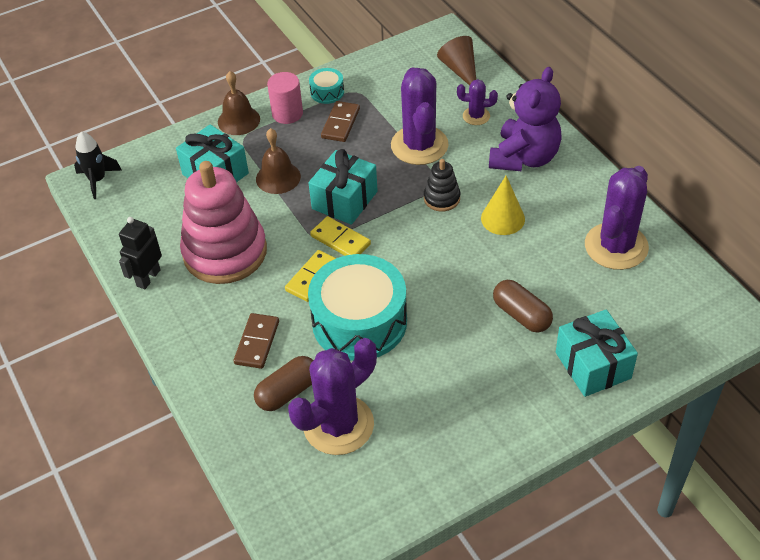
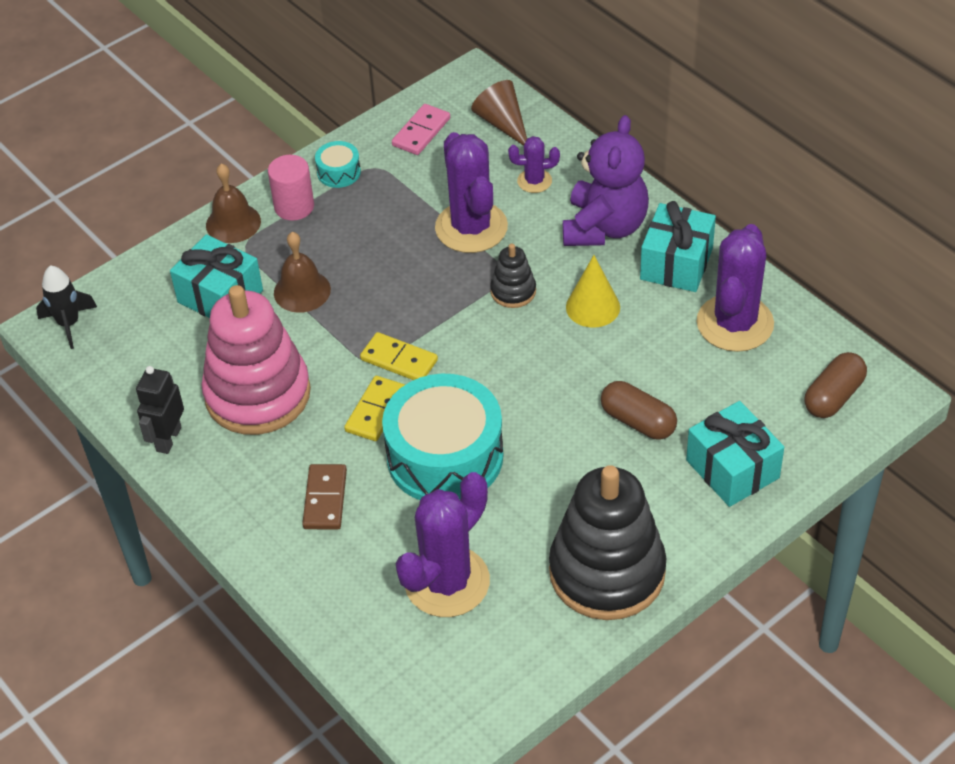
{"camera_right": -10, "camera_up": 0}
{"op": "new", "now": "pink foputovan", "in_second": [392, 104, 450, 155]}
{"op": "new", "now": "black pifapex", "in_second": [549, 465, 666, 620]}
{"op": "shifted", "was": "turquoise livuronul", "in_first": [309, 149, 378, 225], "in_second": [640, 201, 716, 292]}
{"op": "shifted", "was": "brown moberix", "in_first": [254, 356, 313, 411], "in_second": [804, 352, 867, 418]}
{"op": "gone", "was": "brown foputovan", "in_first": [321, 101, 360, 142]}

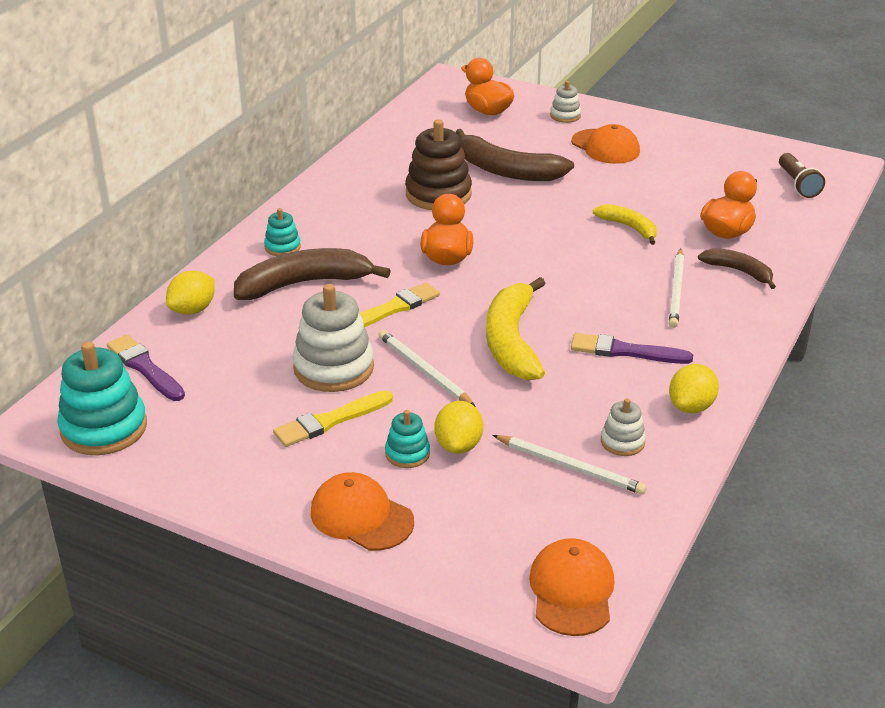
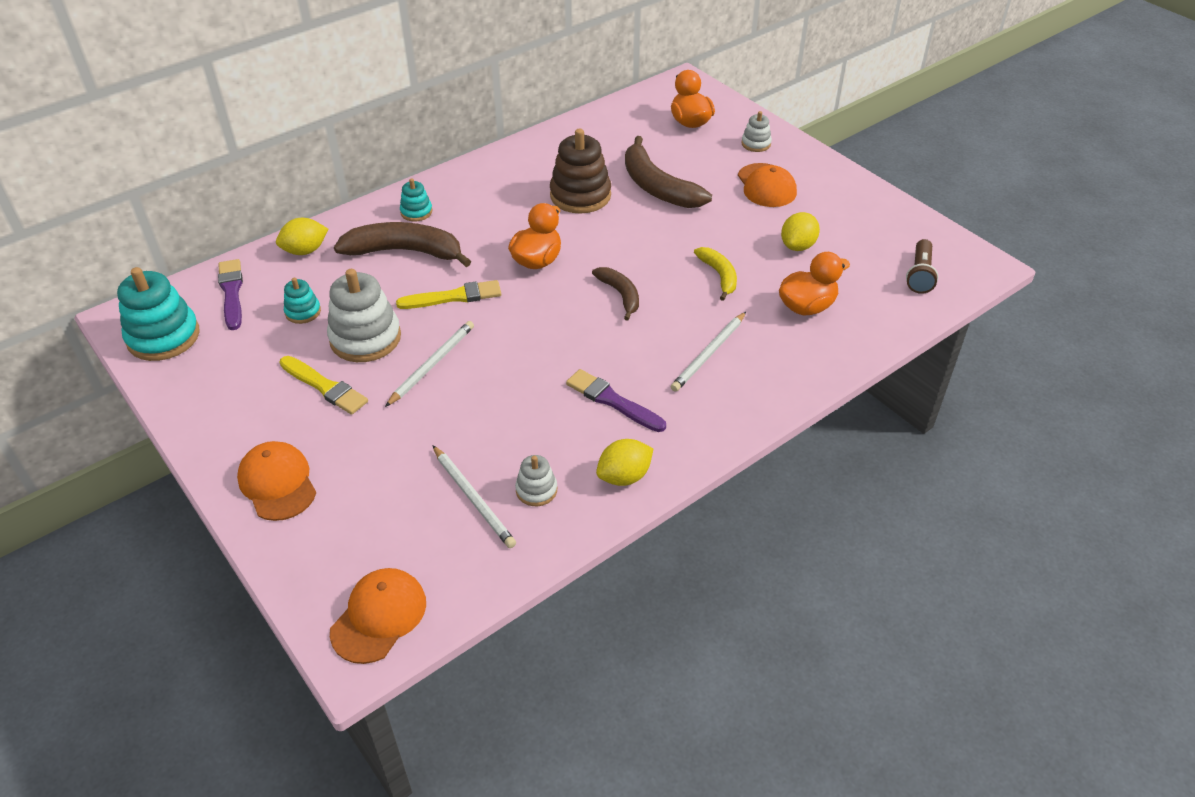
{"camera_right": 25, "camera_up": 10}
{"op": "rotated", "was": "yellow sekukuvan", "in_first": [273, 390, 393, 447], "in_second": [279, 356, 368, 415], "clockwise": -135}
{"op": "shifted", "was": "turquoise pifapex", "in_first": [385, 410, 430, 468], "in_second": [284, 278, 321, 324]}
{"op": "rotated", "was": "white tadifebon", "in_first": [379, 330, 476, 407], "in_second": [385, 321, 474, 407], "clockwise": 45}
{"op": "shifted", "was": "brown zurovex", "in_first": [698, 248, 776, 289], "in_second": [592, 267, 639, 321]}
{"op": "shifted", "was": "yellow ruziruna", "in_first": [434, 401, 483, 454], "in_second": [781, 212, 820, 251]}
{"op": "gone", "was": "yellow zurovex", "in_first": [486, 277, 546, 380]}

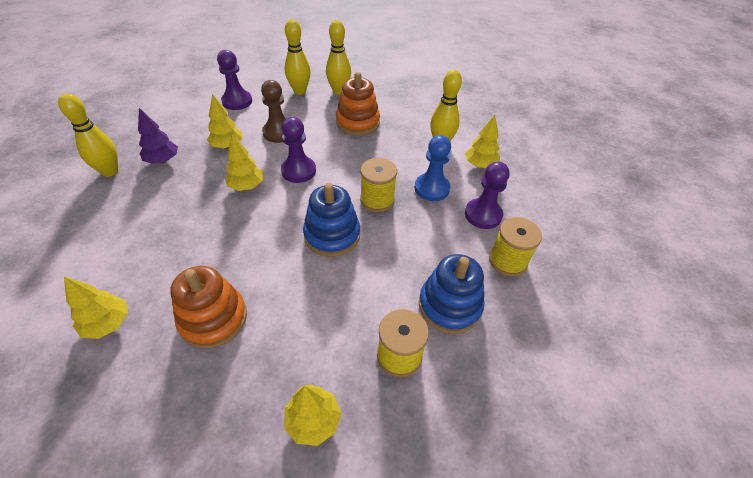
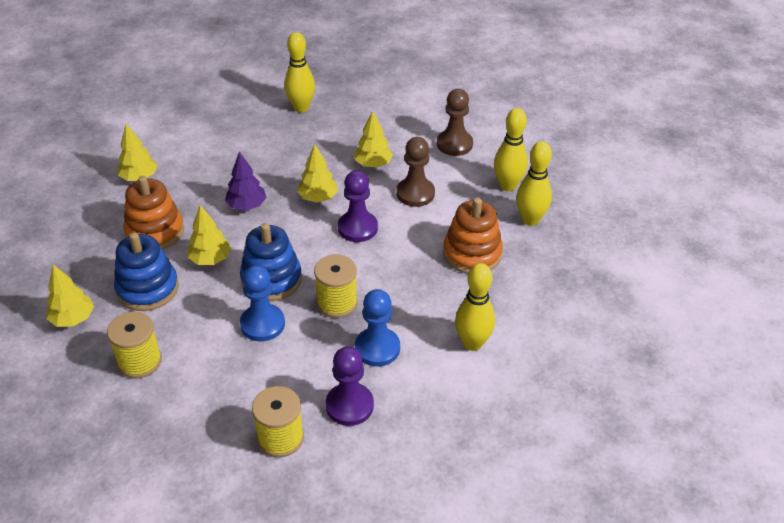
{"camera_right": 75, "camera_up": -5}
{"op": "shifted", "was": "blue pifapex", "in_first": [419, 254, 484, 334], "in_second": [114, 232, 179, 311]}
{"op": "shifted", "was": "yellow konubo", "in_first": [465, 115, 500, 168], "in_second": [188, 205, 231, 265]}
{"op": "shifted", "was": "purple konubo", "in_first": [138, 108, 178, 164], "in_second": [225, 152, 266, 211]}
{"op": "new", "now": "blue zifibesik", "in_second": [240, 265, 285, 341]}
{"op": "repainted", "was": "purple zifibesik", "now": "brown zifibesik", "in_first": [217, 50, 252, 110], "in_second": [437, 89, 473, 156]}

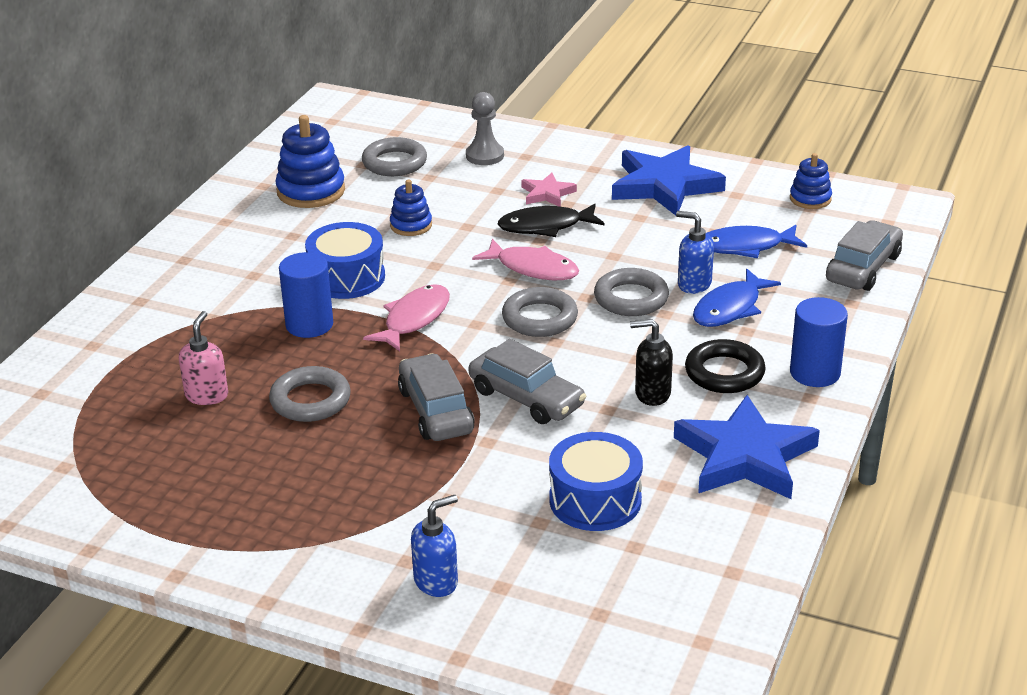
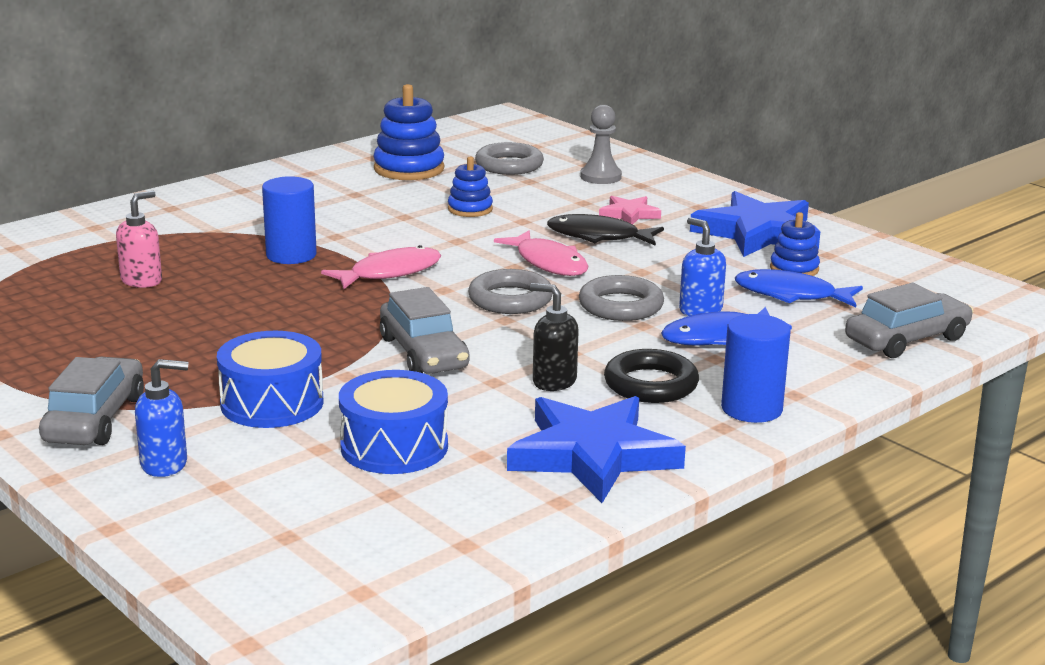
{"camera_right": 25, "camera_up": -10}
{"op": "shifted", "was": "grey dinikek", "in_first": [398, 353, 475, 441], "in_second": [39, 357, 144, 445]}
{"op": "shifted", "was": "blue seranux", "in_first": [305, 222, 385, 299], "in_second": [217, 331, 324, 428]}
{"op": "shifted", "was": "blue pifapex", "in_first": [790, 153, 832, 209], "in_second": [770, 212, 820, 276]}
{"op": "gone", "was": "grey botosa", "in_first": [269, 366, 351, 422]}

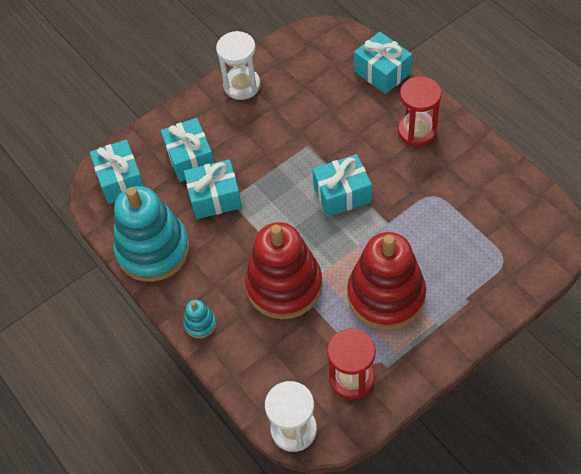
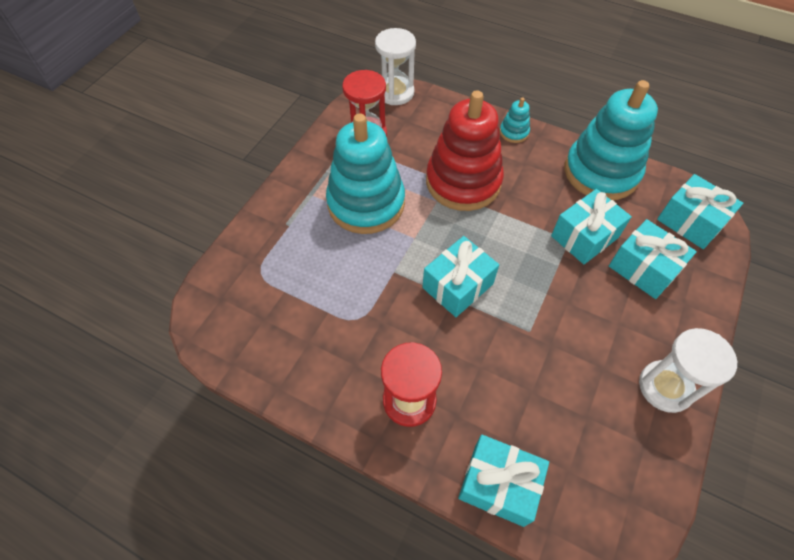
{"camera_right": 150, "camera_up": 0}
{"op": "repainted", "was": "red pifapex", "now": "turquoise pifapex", "in_first": [347, 232, 426, 330], "in_second": [326, 113, 405, 234]}

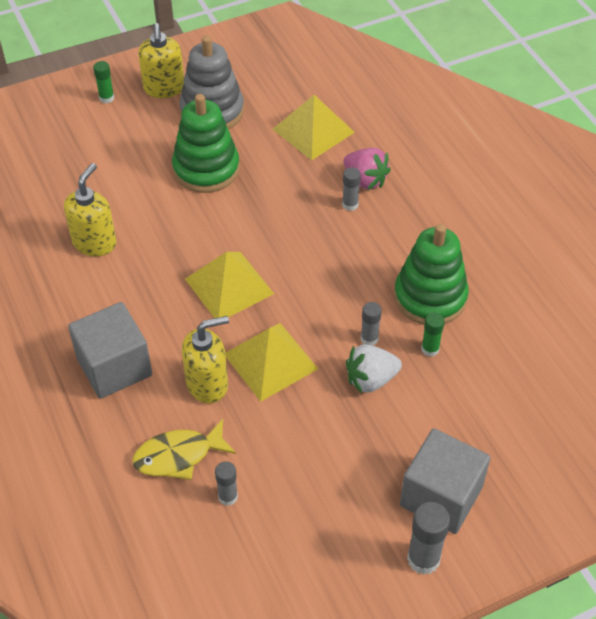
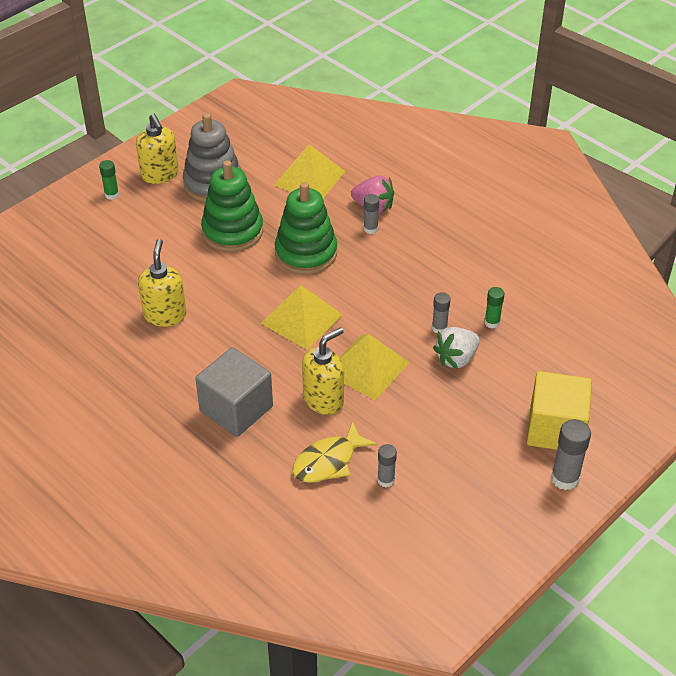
{"camera_right": -20, "camera_up": -5}
{"op": "shifted", "was": "green pifapex", "in_first": [394, 224, 469, 325], "in_second": [275, 182, 337, 274]}
{"op": "repainted", "was": "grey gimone", "now": "yellow gimone", "in_first": [400, 429, 490, 534], "in_second": [527, 371, 592, 450]}

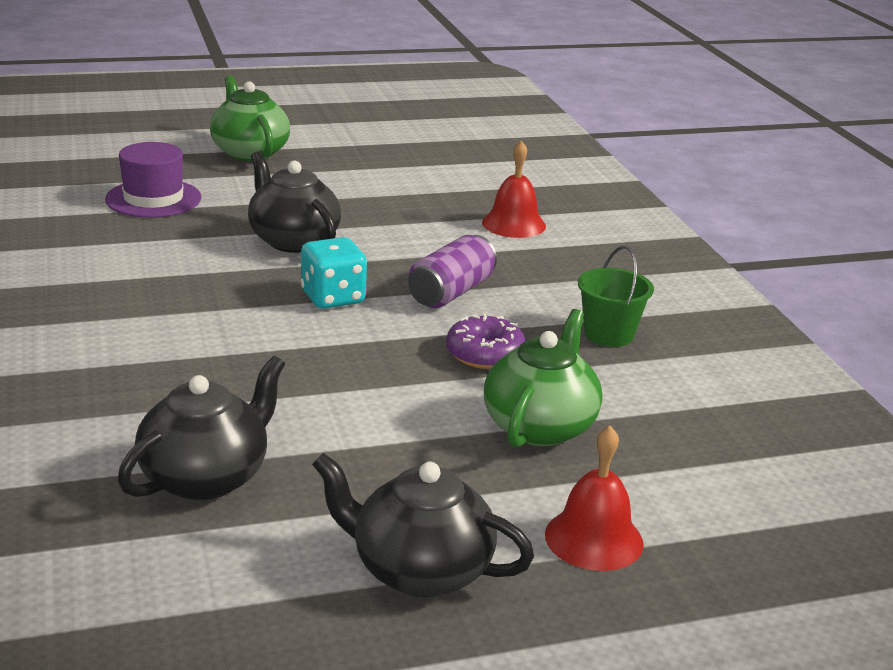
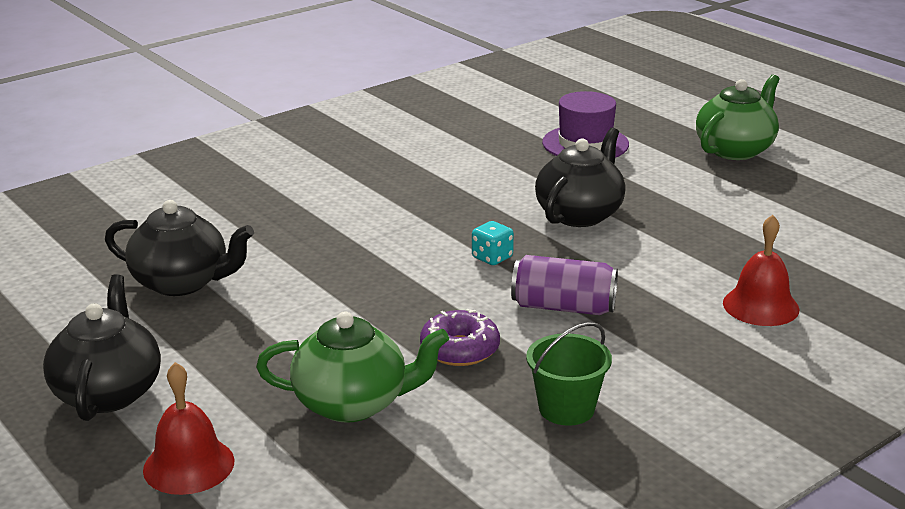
{"camera_right": 70, "camera_up": 0}
{"op": "scaled", "was": "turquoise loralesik", "in_first": [301, 237, 367, 309], "in_second": [472, 221, 514, 265], "ratio": 0.63}

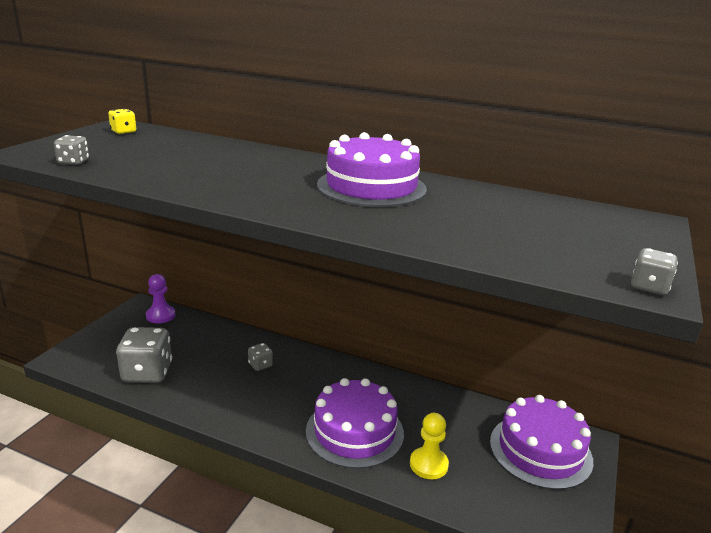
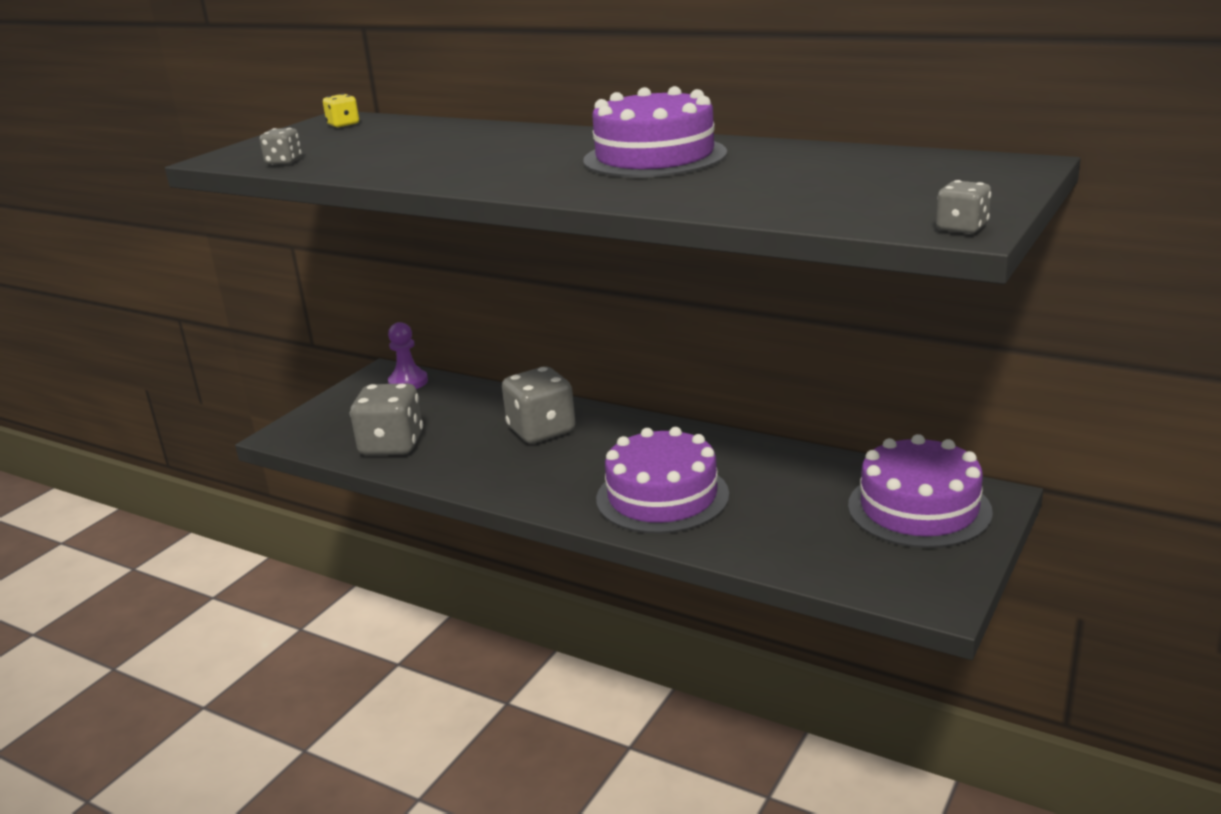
{"camera_right": 10, "camera_up": 0}
{"op": "scaled", "was": "grey loralesik", "in_first": [248, 343, 273, 371], "in_second": [502, 367, 576, 444], "ratio": 2.09}
{"op": "gone", "was": "yellow zifibesik", "in_first": [410, 413, 449, 479]}

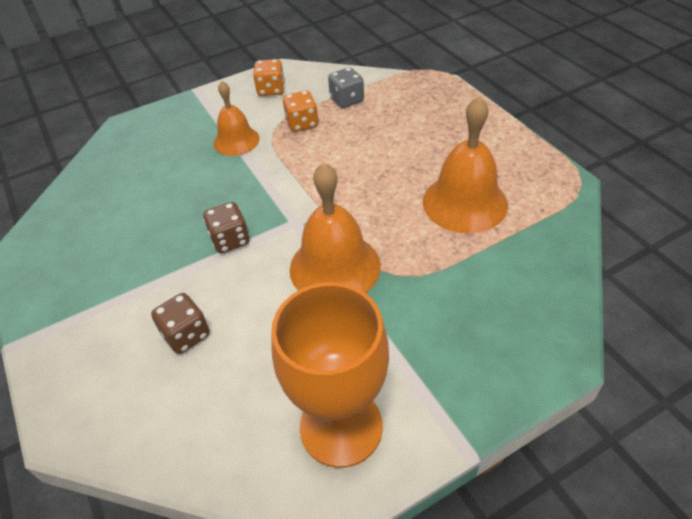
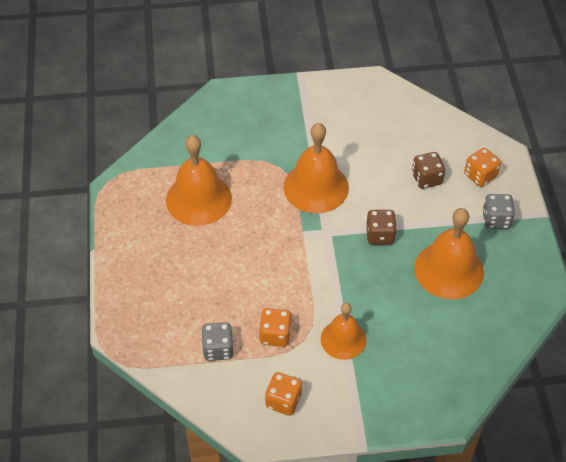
{"camera_right": -160, "camera_up": 5}
{"op": "new", "now": "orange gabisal", "in_second": [414, 208, 484, 299]}
{"op": "new", "now": "orange loralesik", "in_second": [464, 148, 501, 187]}
{"op": "new", "now": "grey loralesik", "in_second": [482, 194, 515, 229]}
{"op": "gone", "was": "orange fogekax", "in_first": [271, 282, 389, 468]}

